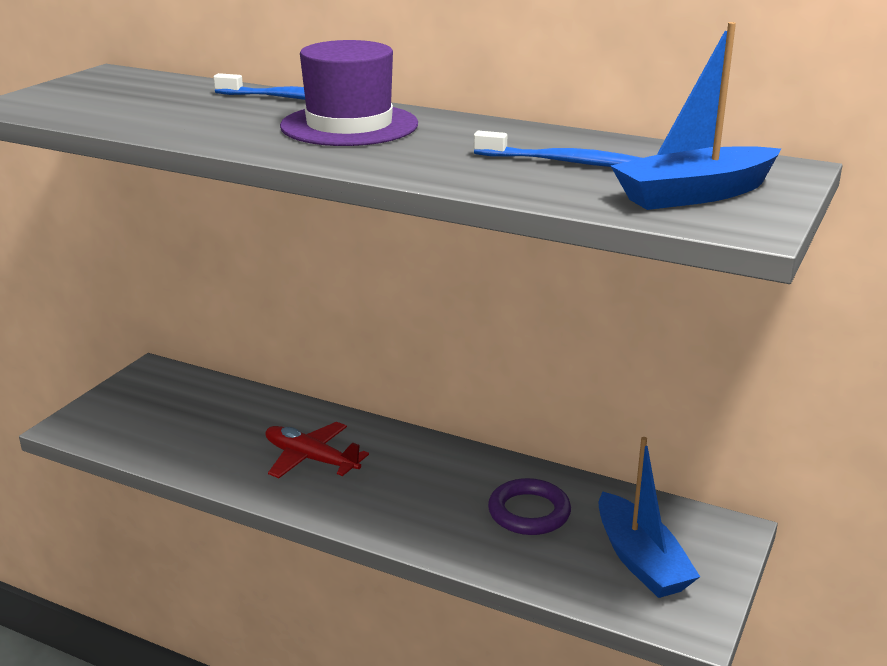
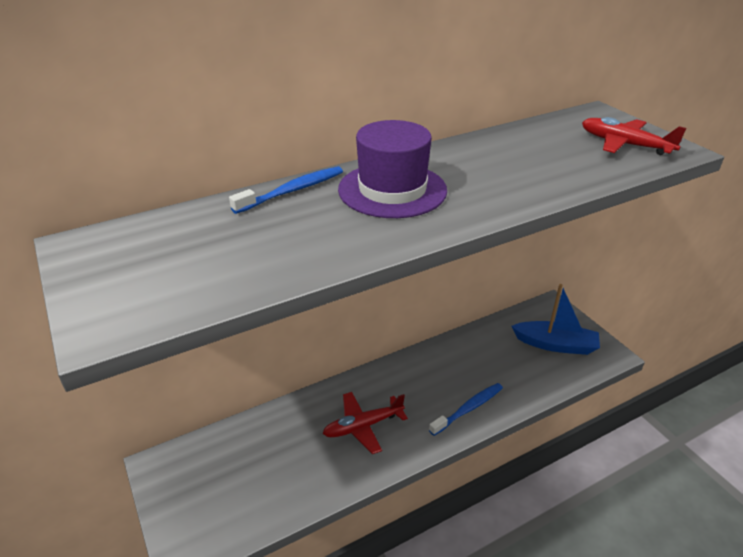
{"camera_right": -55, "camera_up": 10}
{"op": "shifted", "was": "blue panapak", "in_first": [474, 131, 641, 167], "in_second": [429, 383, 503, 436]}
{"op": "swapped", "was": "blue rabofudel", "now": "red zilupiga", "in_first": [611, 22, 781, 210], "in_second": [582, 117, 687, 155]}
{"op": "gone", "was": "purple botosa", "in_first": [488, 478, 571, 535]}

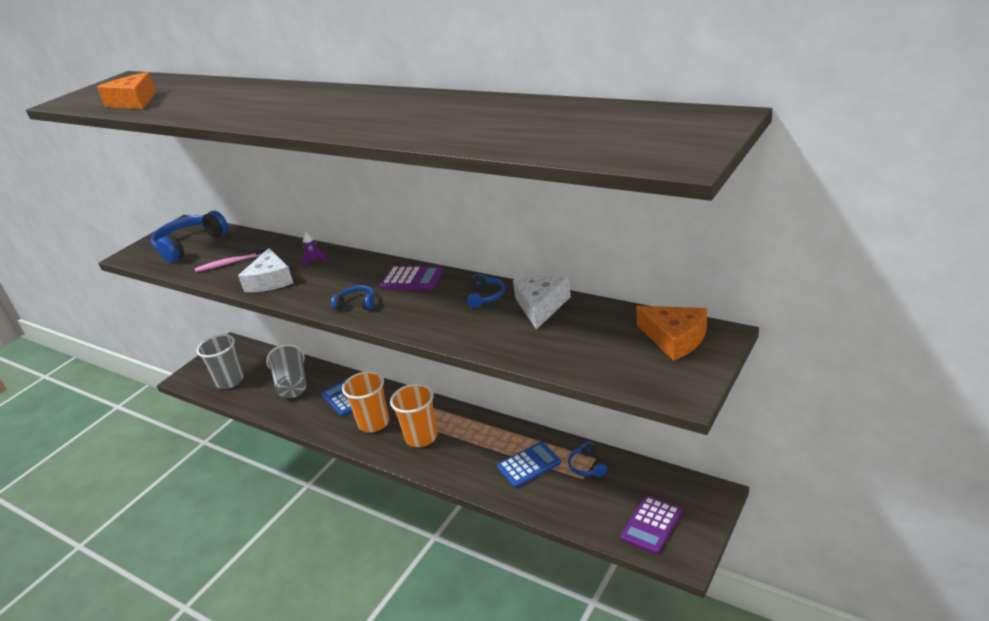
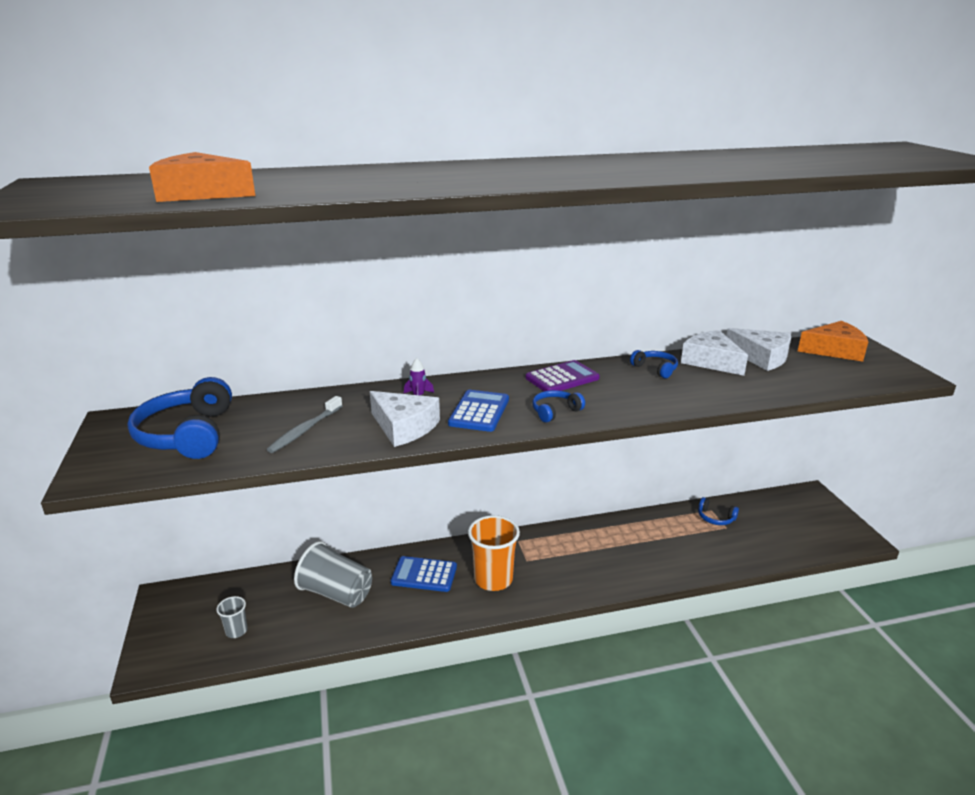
{"camera_right": -50, "camera_up": -5}
{"op": "scaled", "was": "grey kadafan", "in_first": [197, 334, 244, 389], "in_second": [216, 596, 248, 638], "ratio": 0.5}
{"op": "repainted", "was": "pink panapak", "now": "grey panapak", "in_first": [195, 245, 268, 272], "in_second": [266, 396, 342, 453]}
{"op": "shifted", "was": "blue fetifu", "in_first": [497, 442, 561, 488], "in_second": [448, 390, 509, 432]}
{"op": "new", "now": "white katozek", "in_second": [726, 328, 791, 371]}
{"op": "gone", "was": "orange kadafan", "in_first": [390, 384, 438, 447]}
{"op": "gone", "was": "purple fetifu", "in_first": [620, 496, 682, 554]}

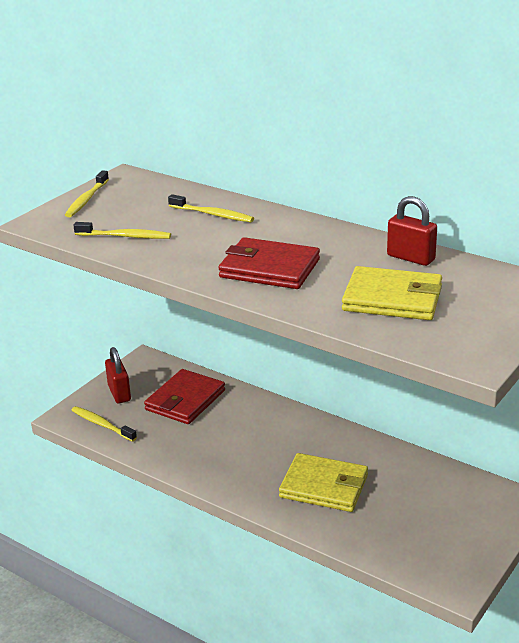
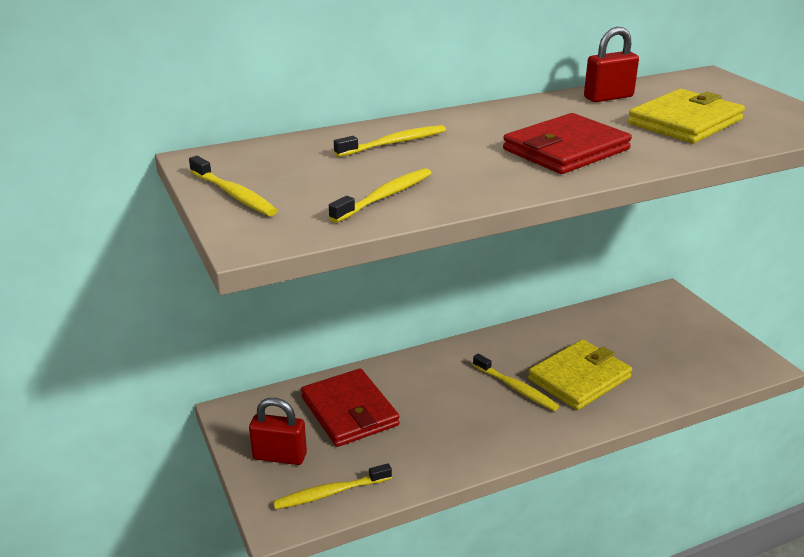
{"camera_right": -60, "camera_up": 0}
{"op": "new", "now": "yellow panapak", "in_second": [473, 354, 559, 411]}

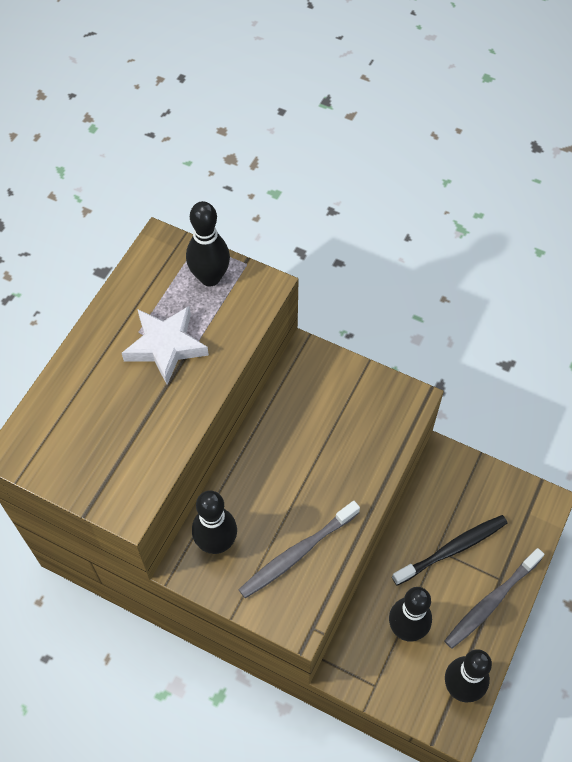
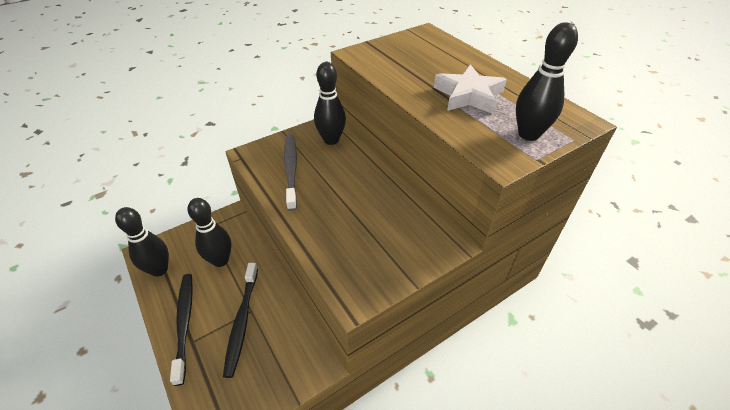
{"camera_right": 120, "camera_up": -15}
{"op": "repainted", "was": "grey panapak", "now": "black panapak", "in_first": [444, 548, 544, 649], "in_second": [170, 274, 193, 386]}

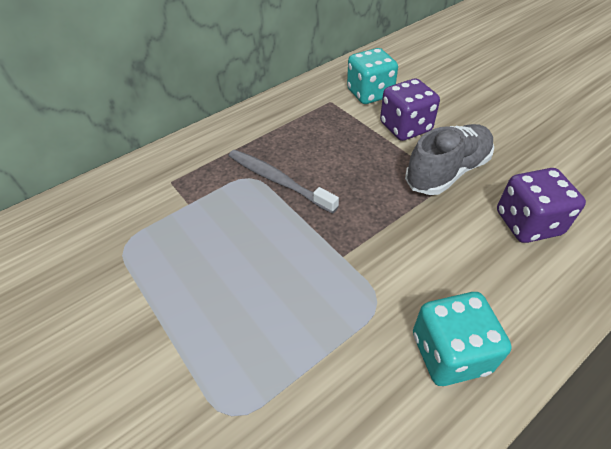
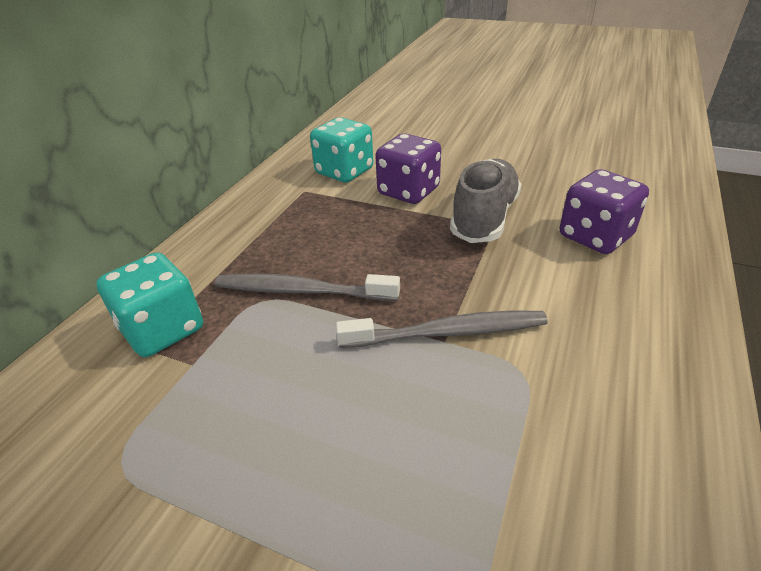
{"camera_right": -30, "camera_up": -10}
{"op": "shifted", "was": "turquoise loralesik", "in_first": [413, 292, 512, 386], "in_second": [96, 252, 203, 357]}
{"op": "new", "now": "grey panapak", "in_second": [336, 311, 548, 348]}

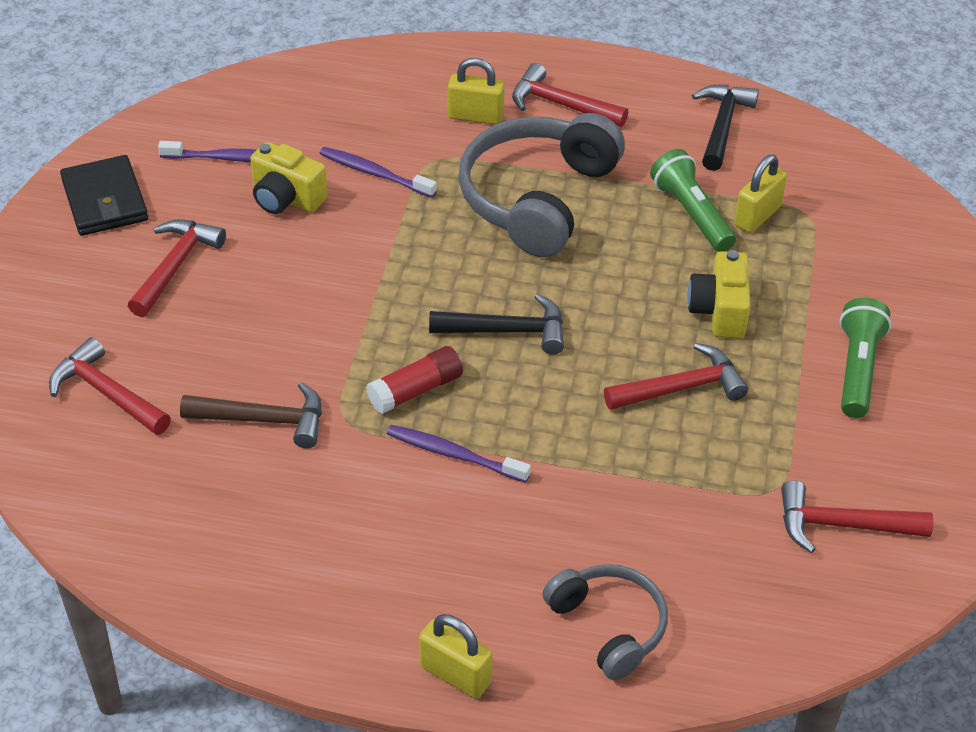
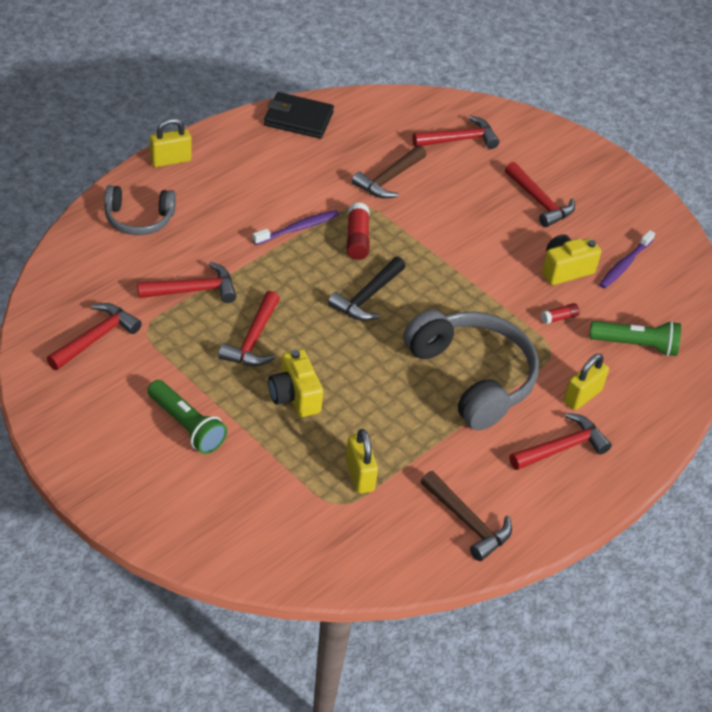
{"camera_right": 120, "camera_up": 0}
{"op": "new", "now": "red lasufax", "in_second": [137, 262, 236, 303]}
{"op": "shifted", "was": "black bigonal", "in_first": [60, 155, 148, 236], "in_second": [264, 92, 334, 139]}
{"op": "rotated", "was": "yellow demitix", "in_first": [687, 250, 750, 338], "in_second": [268, 349, 323, 417], "clockwise": -150}
{"op": "repainted", "was": "black lasufax", "now": "brown lasufax", "in_first": [692, 85, 759, 171], "in_second": [421, 471, 512, 561]}
{"op": "swapped", "was": "purple panapak", "now": "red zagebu", "in_first": [319, 147, 437, 198], "in_second": [541, 303, 580, 324]}
{"op": "shifted", "was": "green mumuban", "in_first": [650, 149, 736, 252], "in_second": [589, 321, 681, 356]}

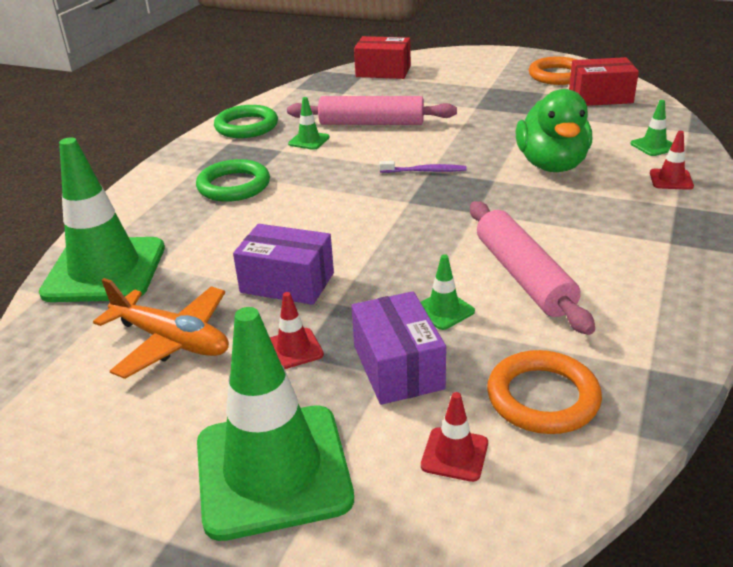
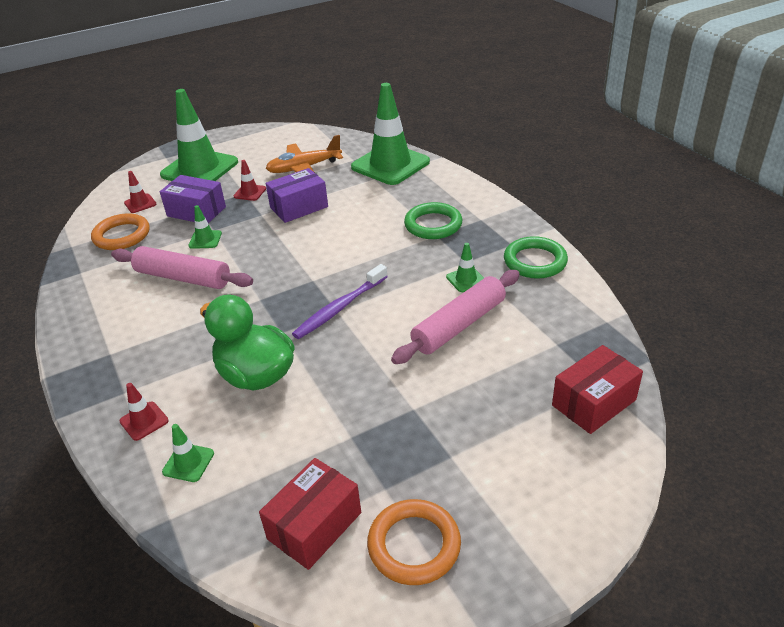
{"camera_right": 130, "camera_up": 5}
{"op": "scaled", "was": "purple panapak", "in_first": [379, 161, 466, 173], "in_second": [292, 264, 388, 339], "ratio": 1.59}

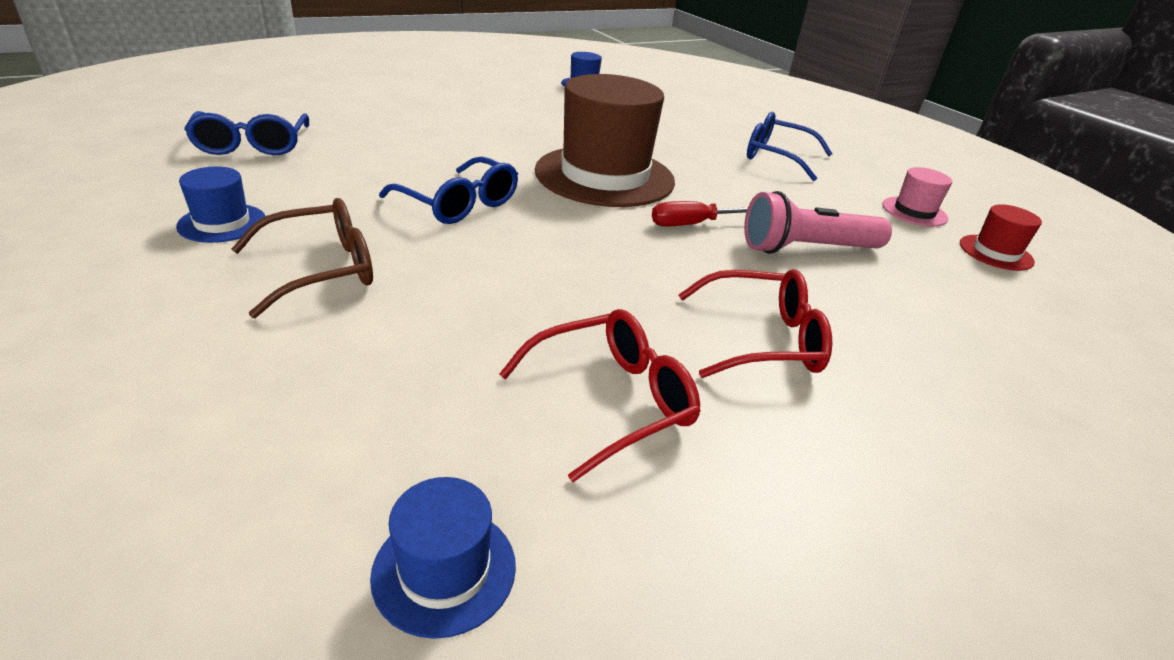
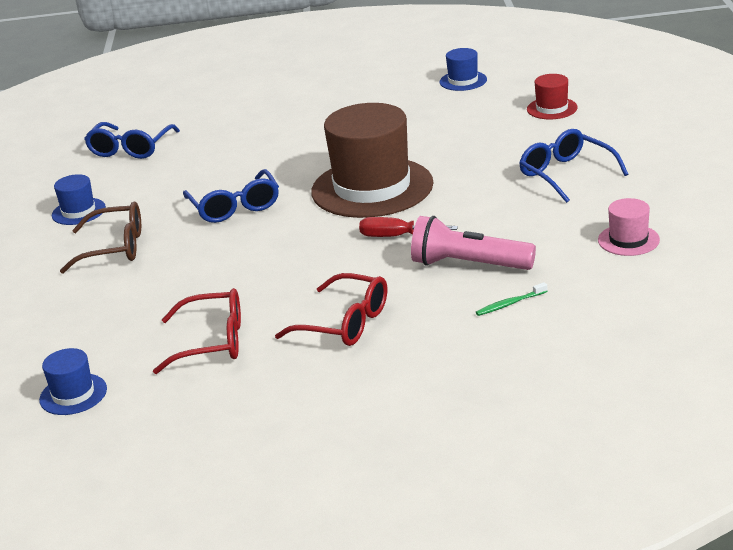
{"camera_right": 35, "camera_up": -5}
{"op": "new", "now": "green panapak", "in_second": [476, 282, 548, 316]}
{"op": "shifted", "was": "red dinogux", "in_first": [960, 204, 1042, 271], "in_second": [527, 74, 578, 120]}

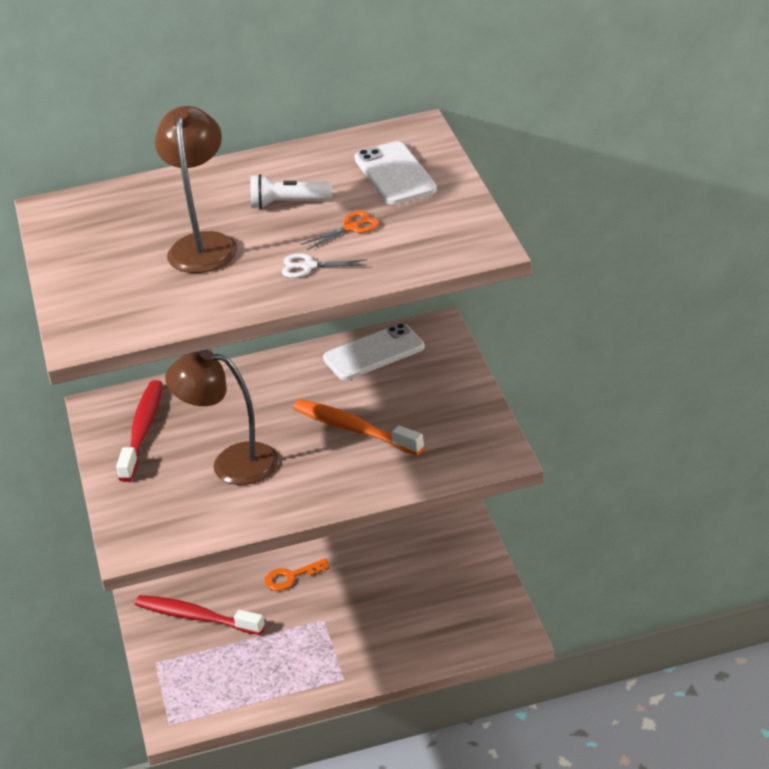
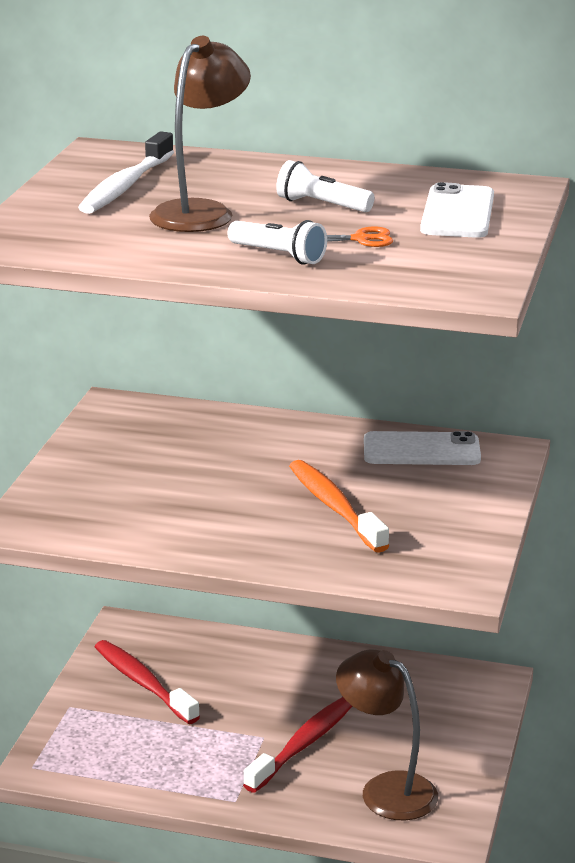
{"camera_right": 25, "camera_up": -10}
{"op": "new", "now": "white panapak", "in_second": [78, 131, 174, 214]}
{"op": "swapped", "was": "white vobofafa", "now": "white mumuban", "in_first": [282, 253, 367, 278], "in_second": [227, 220, 327, 265]}
{"op": "shifted", "was": "red panapak", "in_first": [116, 380, 163, 482], "in_second": [243, 697, 352, 792]}
{"op": "shifted", "was": "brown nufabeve", "in_first": [165, 349, 279, 485], "in_second": [336, 649, 438, 820]}
{"op": "gone", "was": "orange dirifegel", "in_first": [265, 559, 330, 591]}

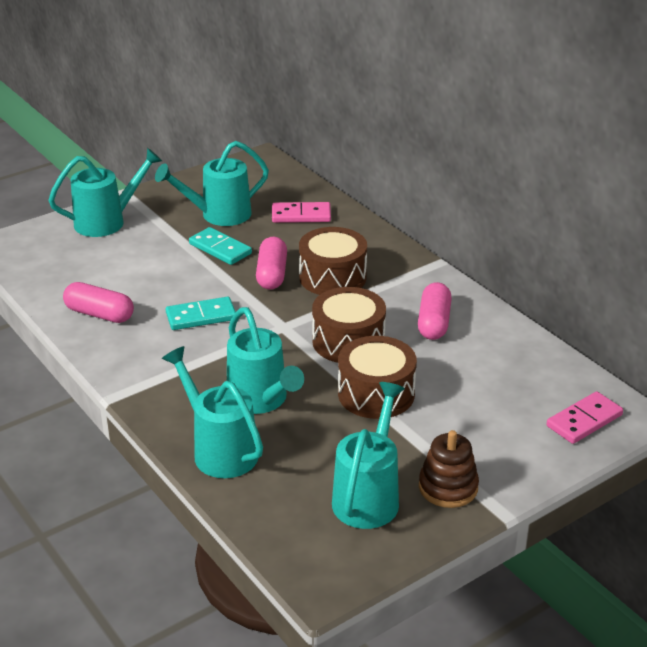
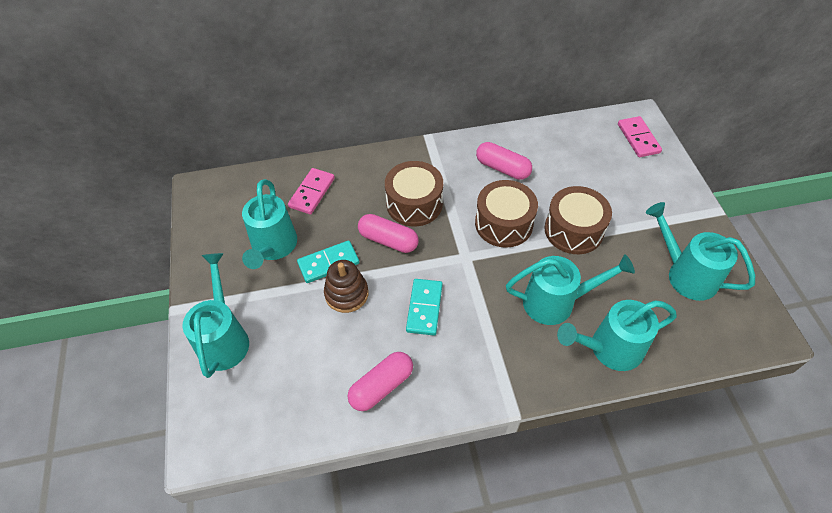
{"camera_right": -65, "camera_up": 20}
{"op": "shifted", "was": "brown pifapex", "in_first": [419, 430, 479, 508], "in_second": [324, 260, 369, 313]}

